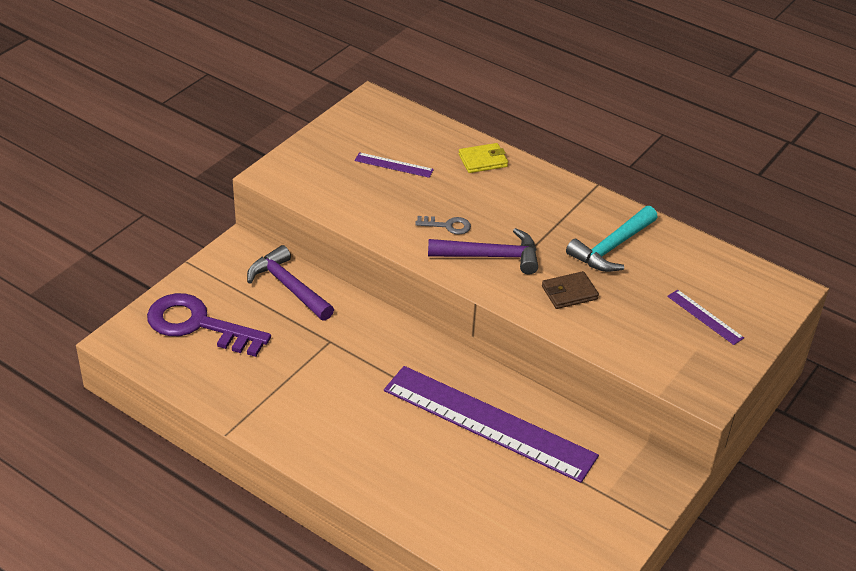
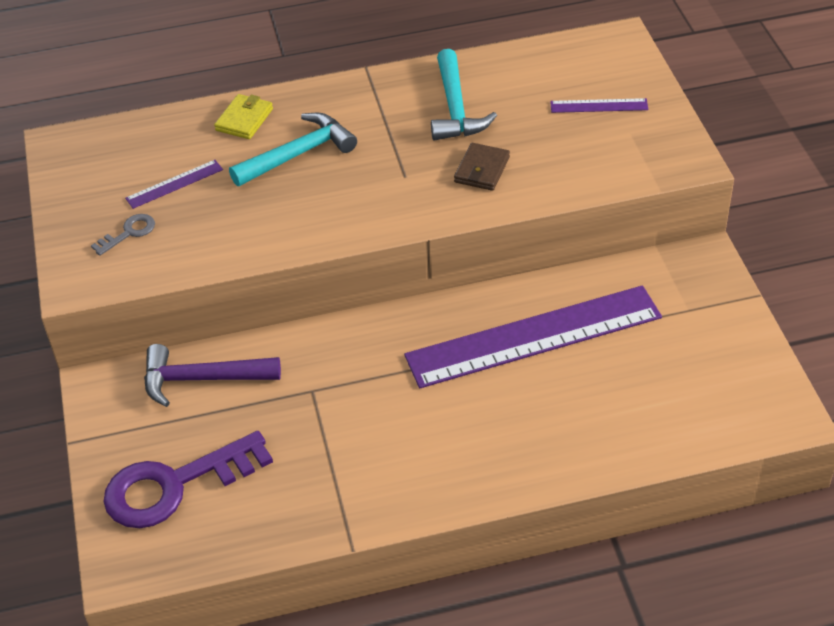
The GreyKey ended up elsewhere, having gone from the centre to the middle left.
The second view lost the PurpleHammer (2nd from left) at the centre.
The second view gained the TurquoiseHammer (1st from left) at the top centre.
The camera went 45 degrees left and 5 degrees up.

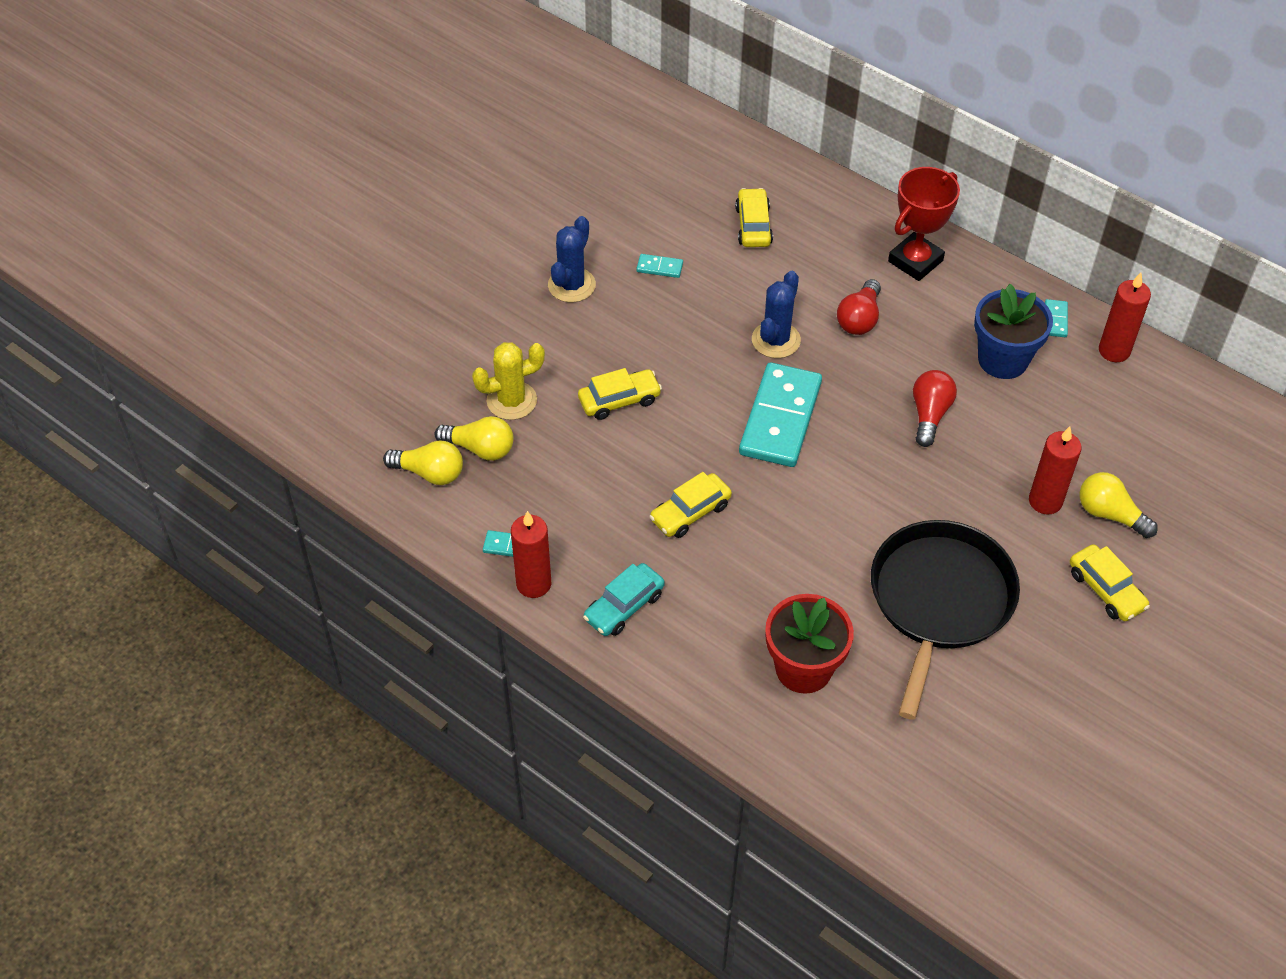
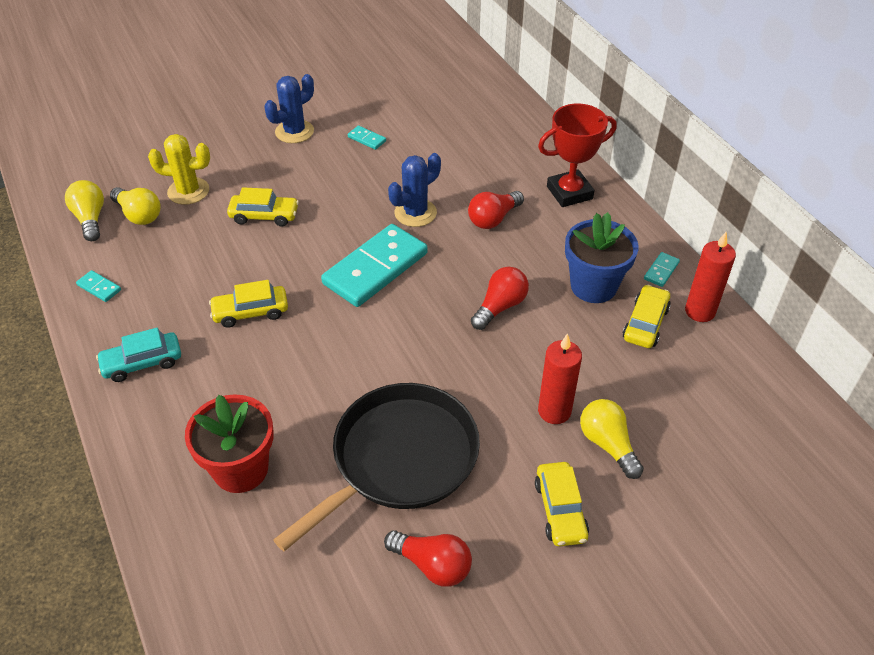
The YellowLightBulb (1st from left) at the middle left ended up facing another way, 150 degrees counterclockwise from before.
The second view lost the RedCandle (1st from left) at the centre.
The YellowCar (3rd from left in the first image) ended up elsewhere, having gone from the top centre to the middle right.
The second view gained the RedLightBulb (1st from left) at the bottom centre.
The camera went 25 degrees right and 5 degrees down.

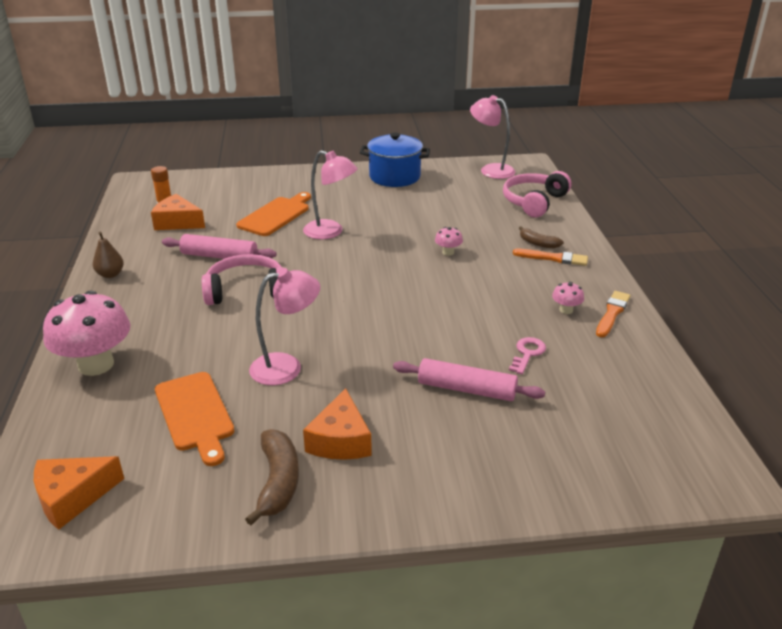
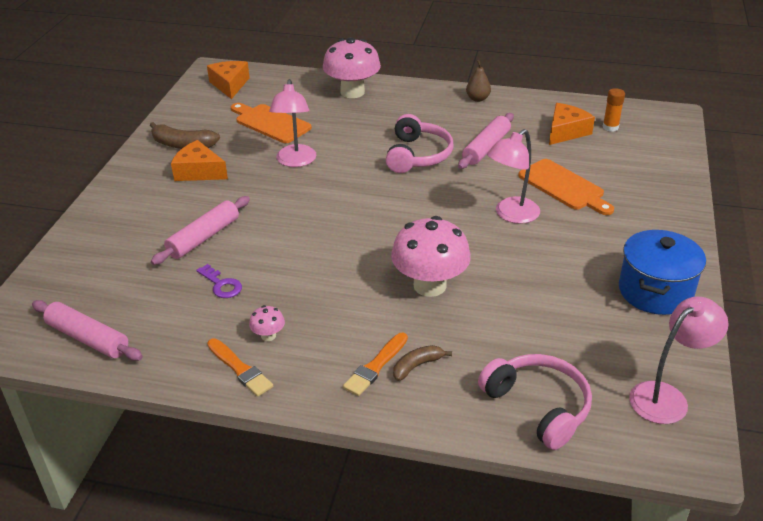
The OrangeCuttingBoard (1st from left) at the middle left ended up facing another way, 45 degrees clockwise from before.
The size of the PinkMushroom (2nd from left in the first image) at the centre changed by a factor of 2.34.
What was the PinkKey at the middle right turned into the PurpleKey at the middle left.
The second view gained the PinkRollingPin (1st from left) at the middle left.
The camera went 110 degrees right and 5 degrees up.

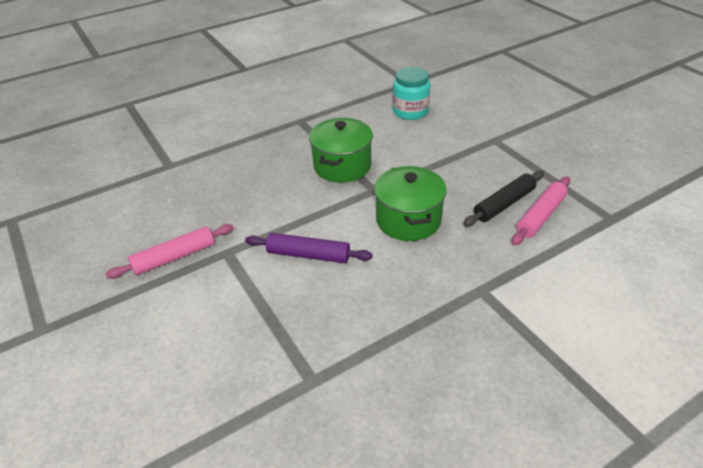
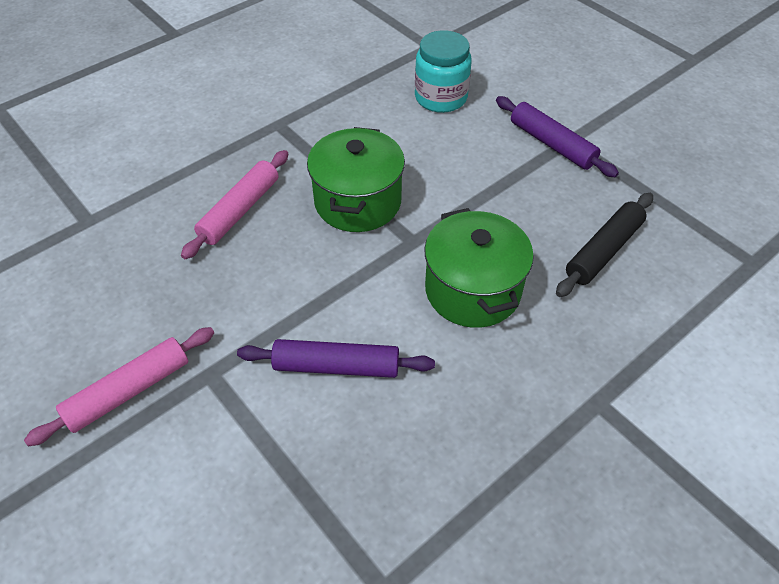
The PinkRollingPin (2nd from left) ended up elsewhere, having gone from the middle right to the middle left.
The second view gained the PurpleRollingPin (2nd from left) at the top right.
The camera went 10 degrees left and 10 degrees up.

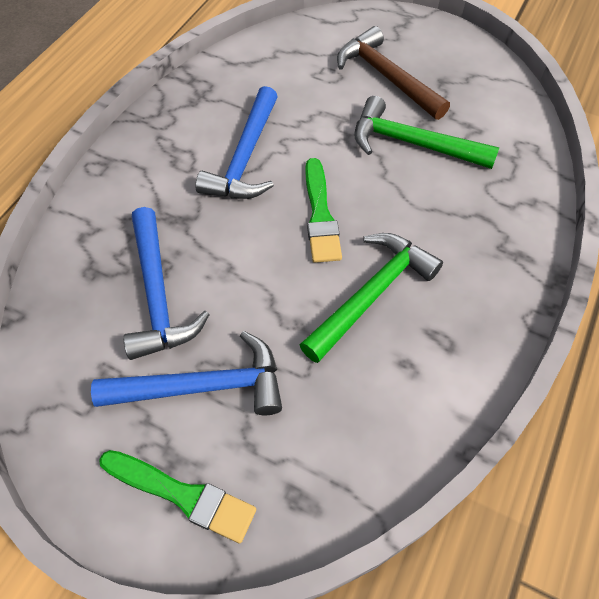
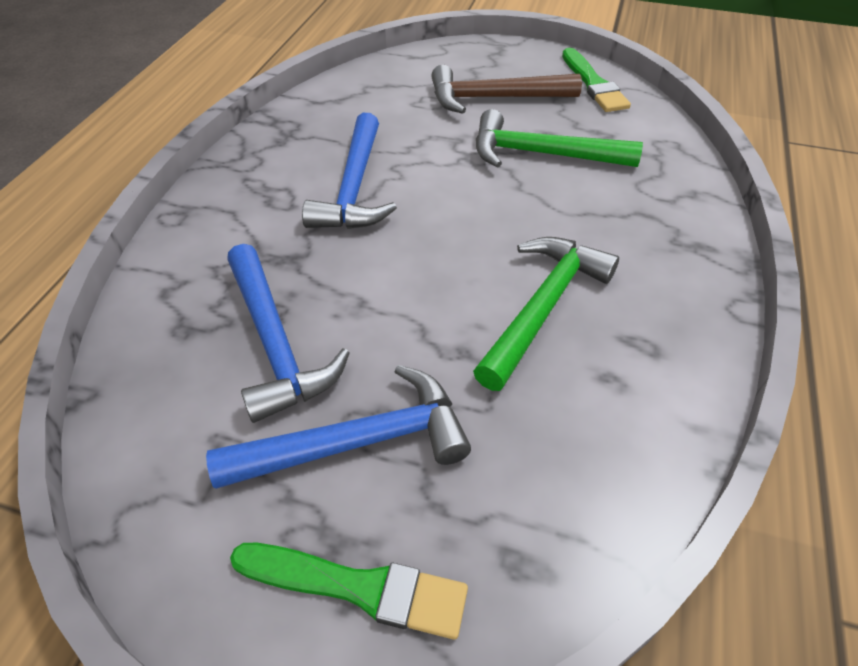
The GreenBrush (2nd from left) ended up elsewhere, having gone from the centre to the top right.
The BrownHammer at the top centre ended up facing another way, 45 degrees counterclockwise from before.
The camera went 10 degrees left and 10 degrees down.

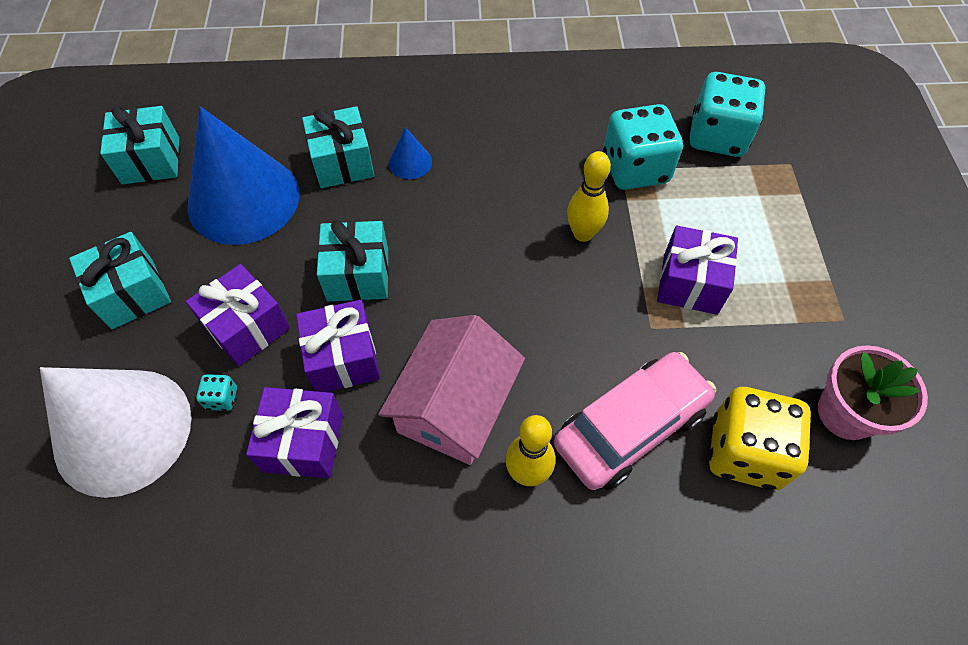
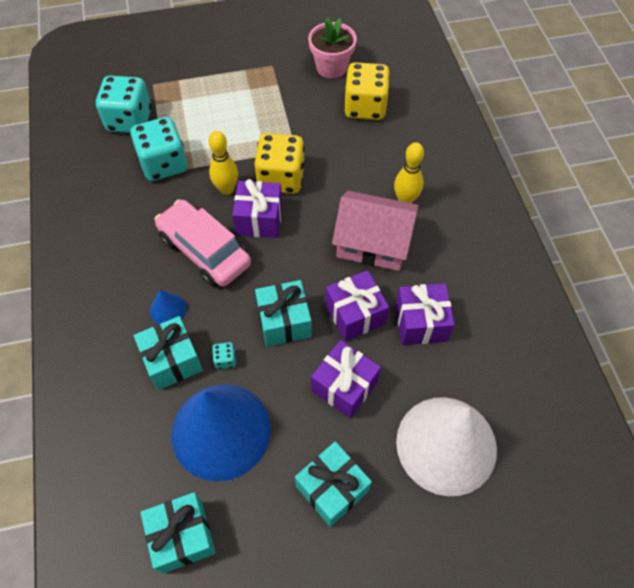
The TurquoiseDice (1st from left in the first image) ended up elsewhere, having gone from the middle left to the centre.
The PinkCar ended up elsewhere, having gone from the centre to the middle left.
The PurpleGift (4th from left in the first image) ended up elsewhere, having gone from the middle right to the centre.
The second view gained the YellowDice (1st from left) at the top centre.
The camera went 100 degrees left and 0 degrees up.

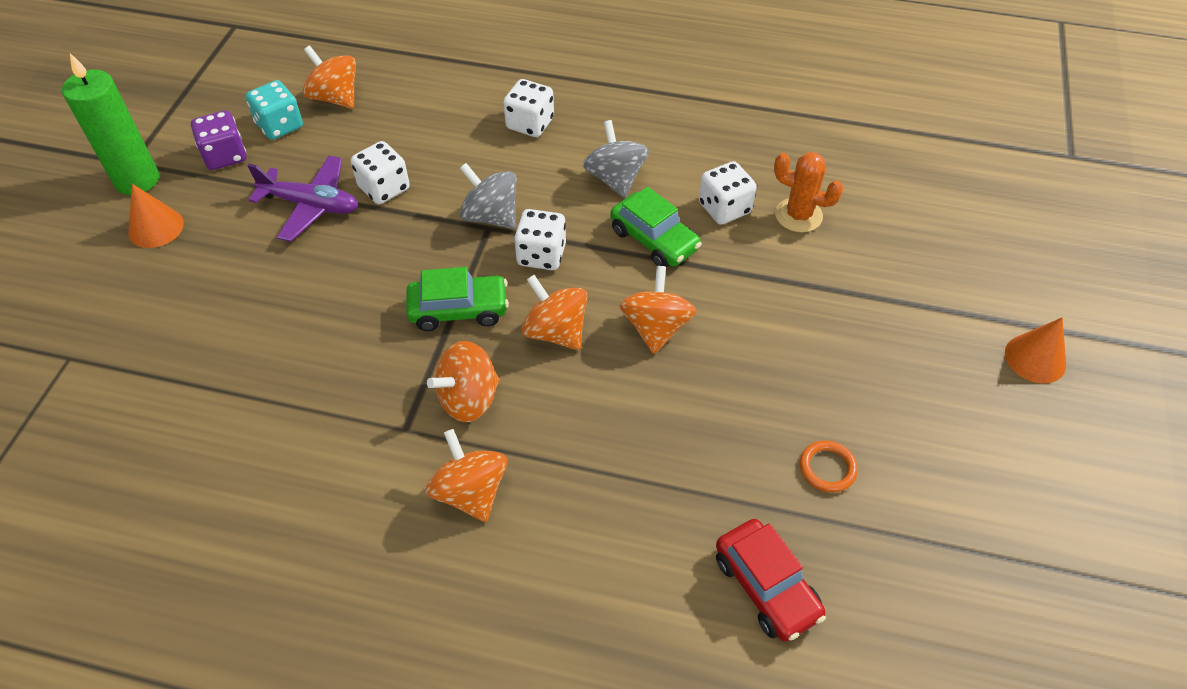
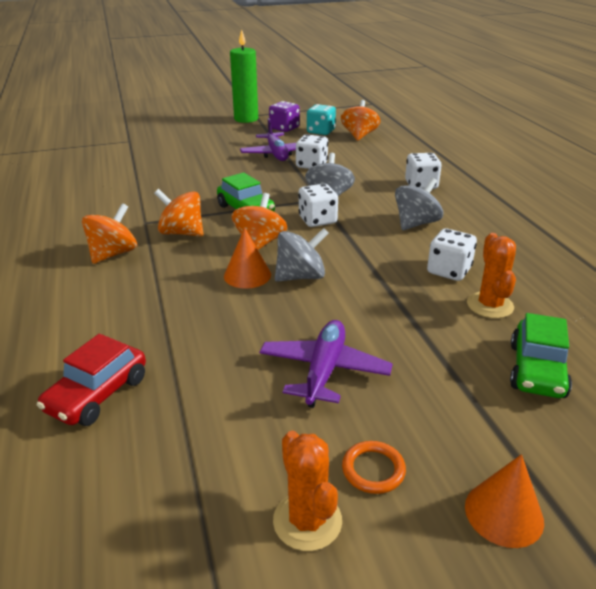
The OrangeCone (1st from left) ended up elsewhere, having gone from the top left to the centre.
The GreenCar (2nd from left) ended up elsewhere, having gone from the top centre to the middle right.
What was the OrangeSpinningTop (5th from left) at the centre turned into the GreySpinningTop (1st from left) at the centre.
The OrangeRing ended up elsewhere, having gone from the bottom right to the bottom centre.
The second view gained the PurplePlane (2nd from left) at the centre.
The second view gained the OrangeCactus (1st from left) at the bottom centre.
The camera went 60 degrees right and 20 degrees down.

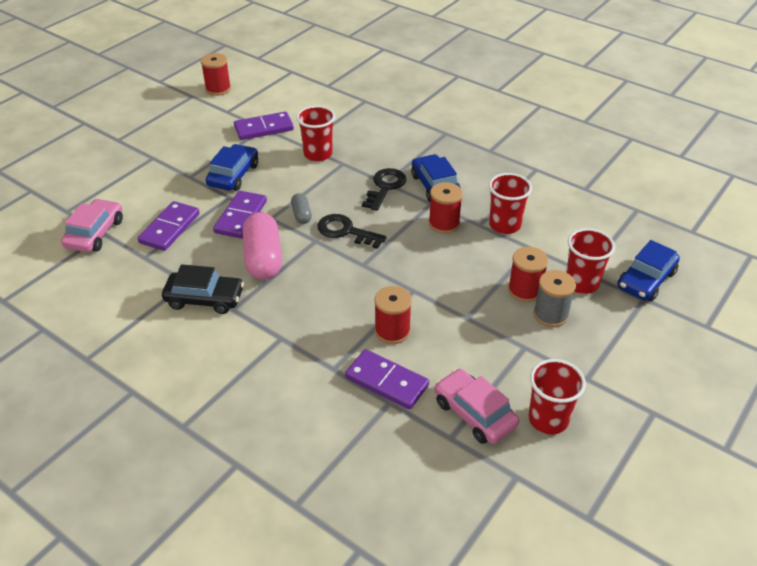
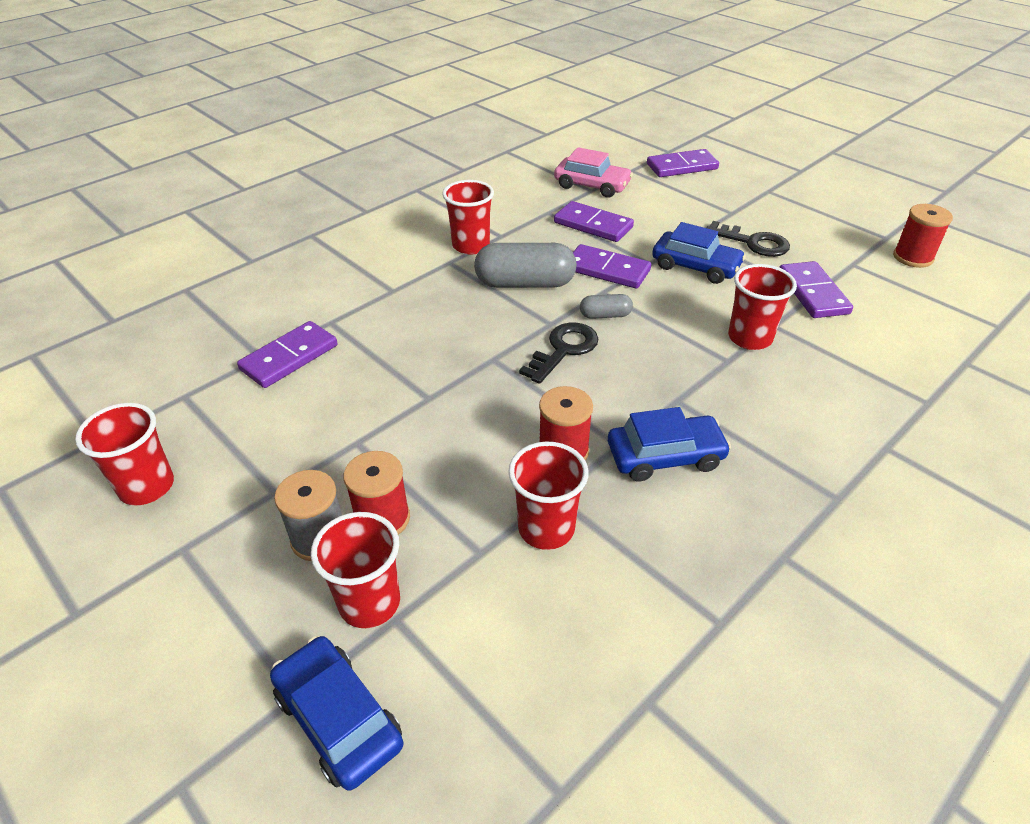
Where the BlackCar stood at the middle left, the RedCup (3rd from left) came to stand at the top centre.
What was the PinkCapsule at the centre turned into the GreyCapsule (1st from left) at the top centre.
The BlackKey (2nd from left) ended up elsewhere, having gone from the centre to the top right.
The second view lost the RedSpool (2nd from left) at the centre.
The second view lost the PinkCar (2nd from left) at the bottom centre.
The second view gained the PurpleDomino (4th from left) at the top centre.
The camera went 100 degrees right and 0 degrees up.

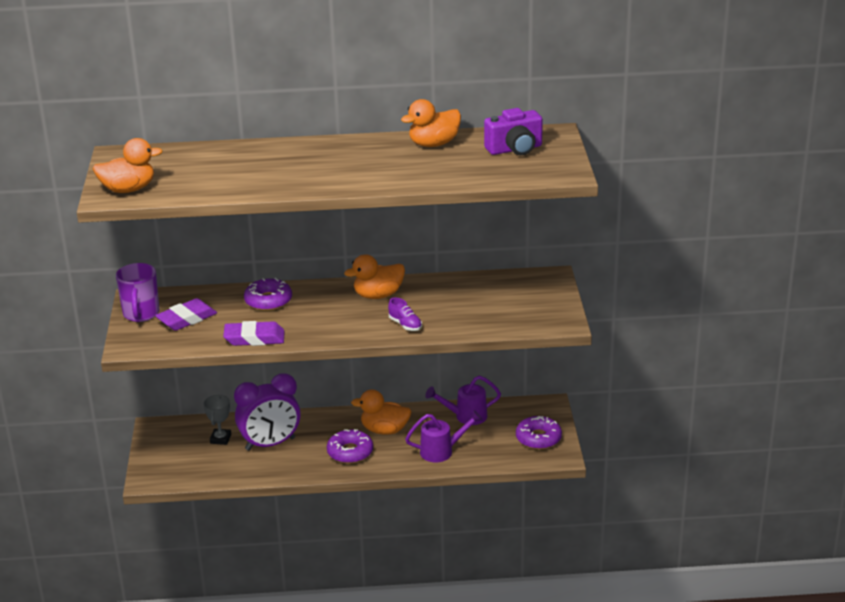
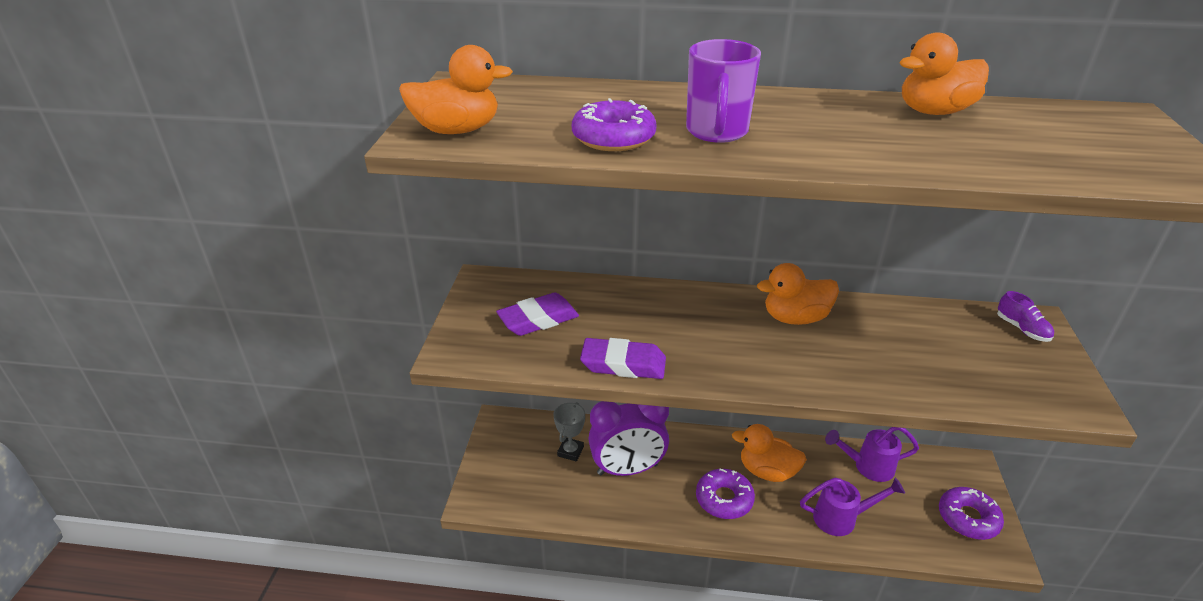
The PurpleMug ended up elsewhere, having gone from the middle left to the top centre.
The PurpleDonut (1st from left) ended up elsewhere, having gone from the middle left to the top centre.
The PurpleShoe ended up elsewhere, having gone from the centre to the middle right.
The second view lost the PurpleCamera at the top centre.
The camera went 10 degrees right and 5 degrees up.

